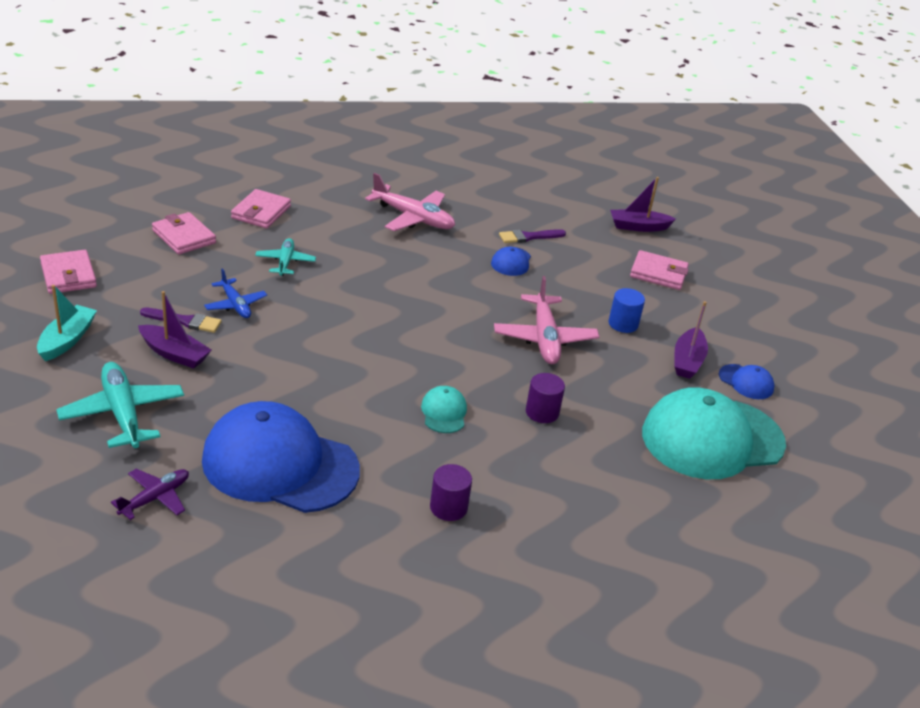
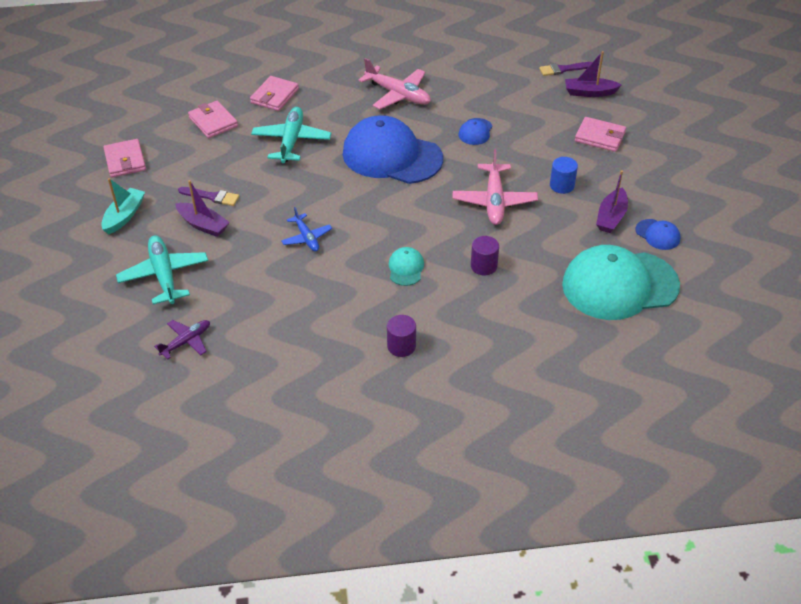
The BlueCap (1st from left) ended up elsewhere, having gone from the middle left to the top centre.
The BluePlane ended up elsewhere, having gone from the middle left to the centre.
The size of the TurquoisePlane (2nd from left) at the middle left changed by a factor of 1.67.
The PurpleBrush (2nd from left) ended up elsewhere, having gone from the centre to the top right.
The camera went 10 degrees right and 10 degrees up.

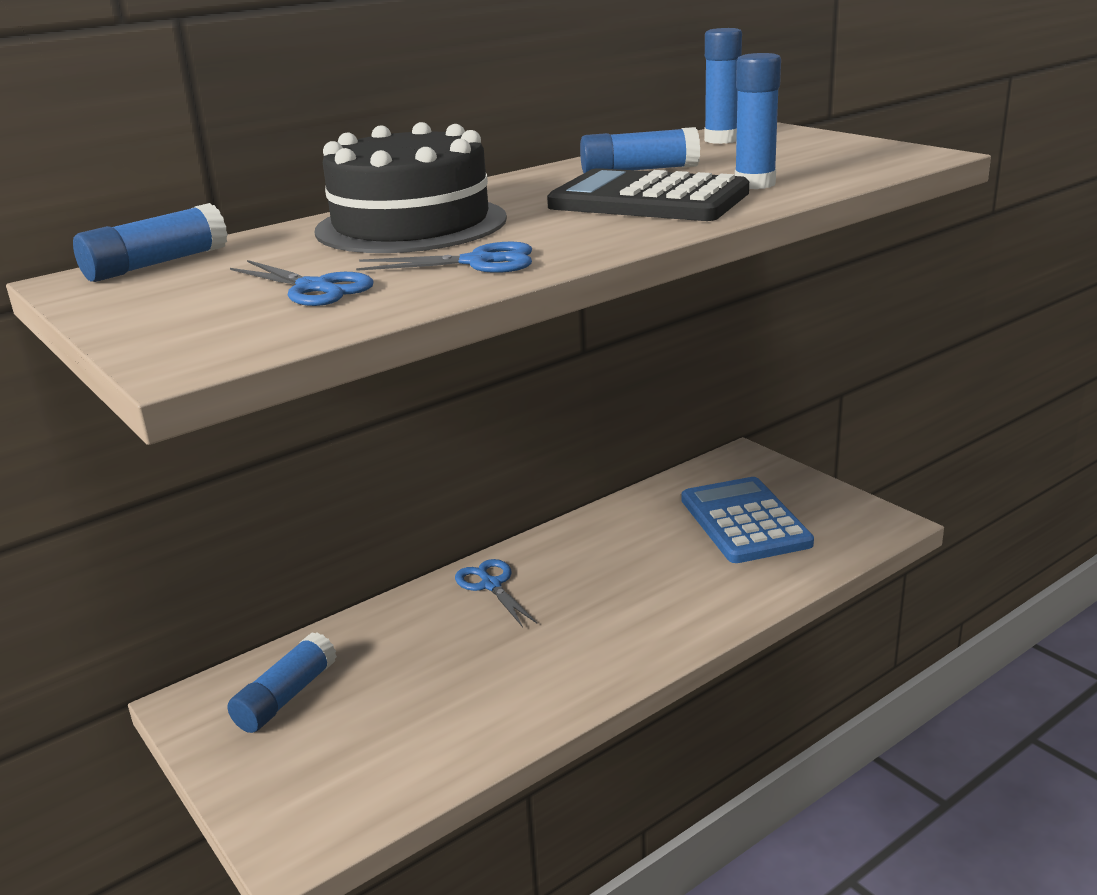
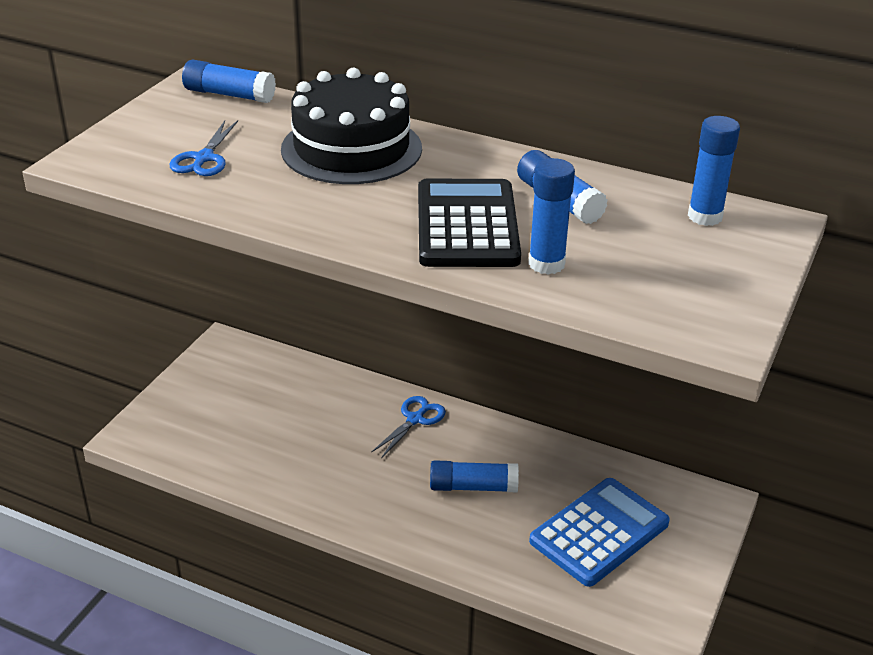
The BlueGlueStick (2nd from left) ended up elsewhere, having gone from the bottom left to the bottom centre.
The second view lost the BlueScissors (2nd from left) at the top centre.
The camera went 60 degrees right and 10 degrees up.

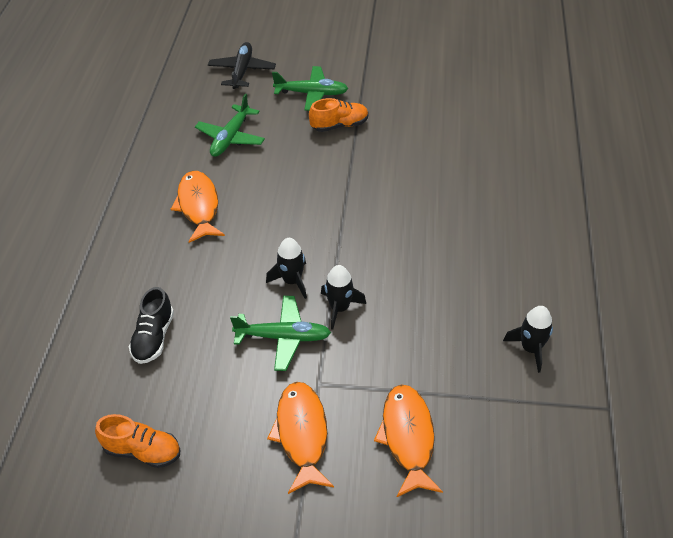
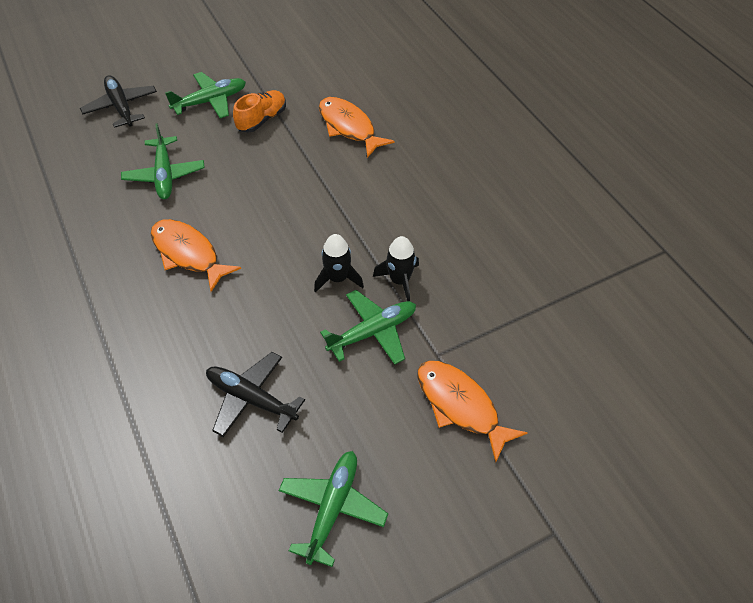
Where the OrangeShoe (1st from left) stood at the bottom left, the GreenPlane (3rd from left) came to stand at the bottom centre.
Where the BlackShoe stood at the middle left, the BlackPlane (2nd from left) came to stand at the centre.
The OrangeFish (3rd from left in the first image) ended up elsewhere, having gone from the bottom centre to the top centre.
The second view lost the BlackRocket (3rd from left) at the middle right.
The camera went 35 degrees left and 5 degrees up.

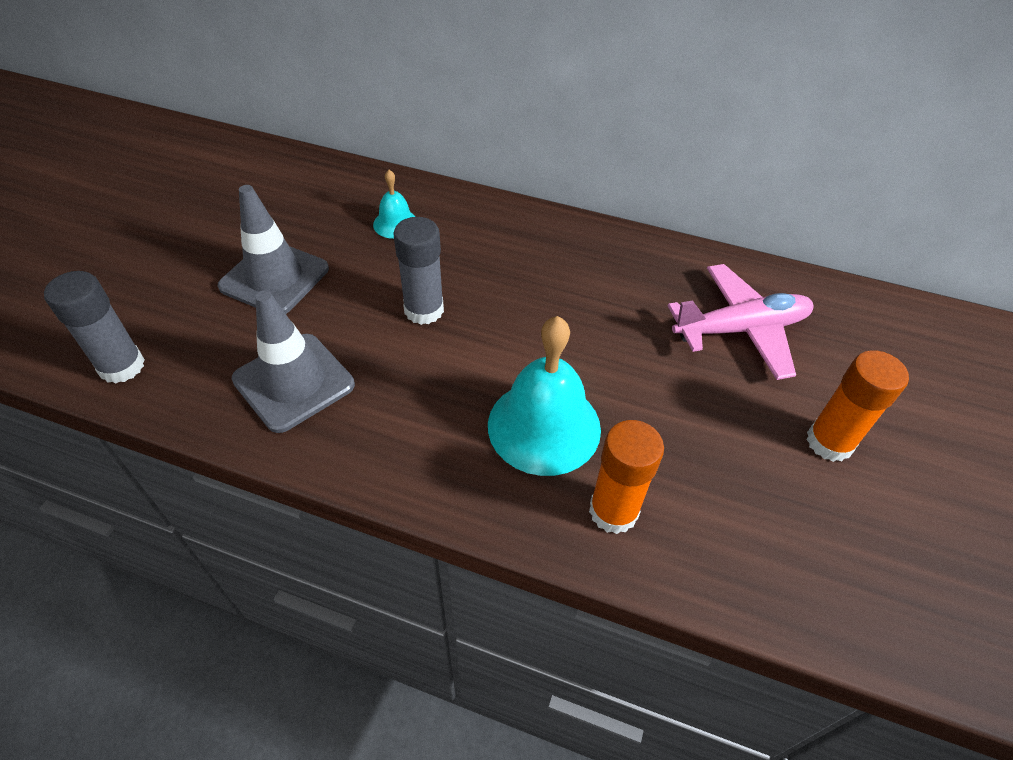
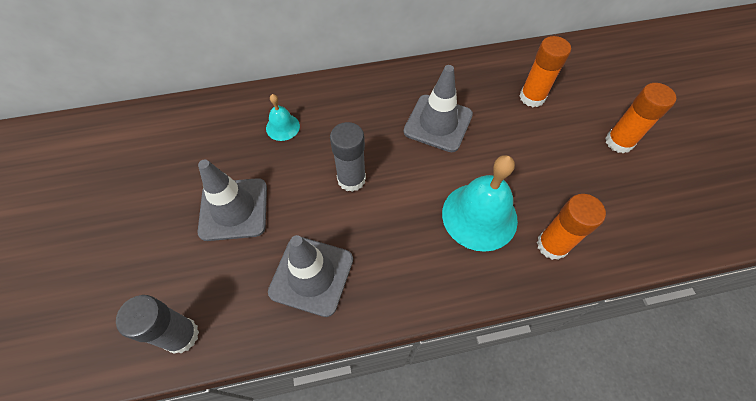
Where the PinkPlane stood at the middle right, the OrangeGlueStick (1st from left) came to stand at the top right.
The second view gained the GreyTrafficCone (3rd from left) at the top centre.
The camera went 30 degrees left and 10 degrees up.

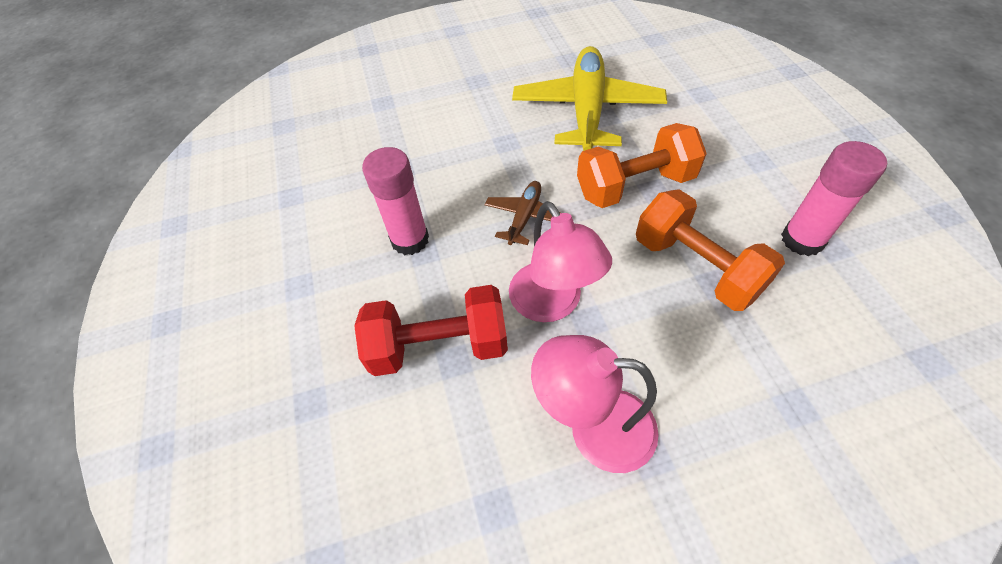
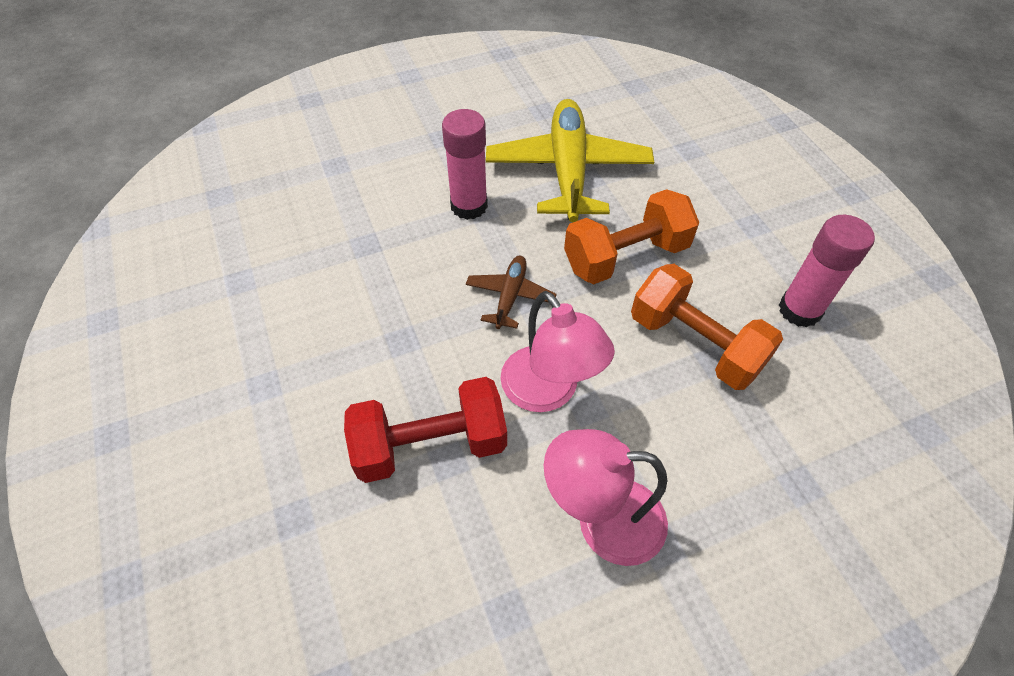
The PinkGlueStick (1st from left) ended up elsewhere, having gone from the centre to the top centre.
The camera went 10 degrees left and 0 degrees up.

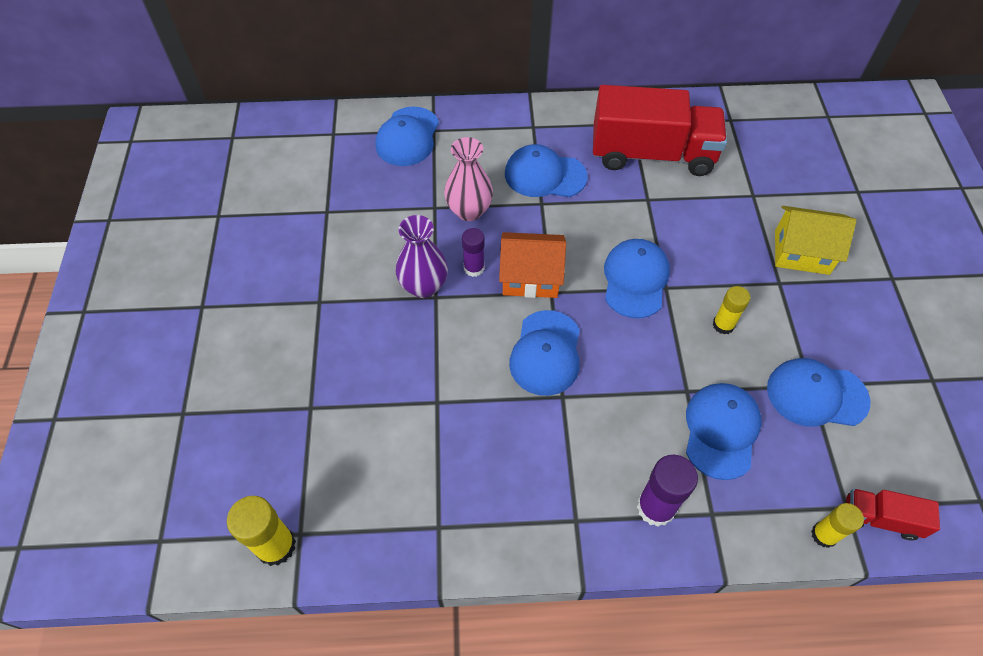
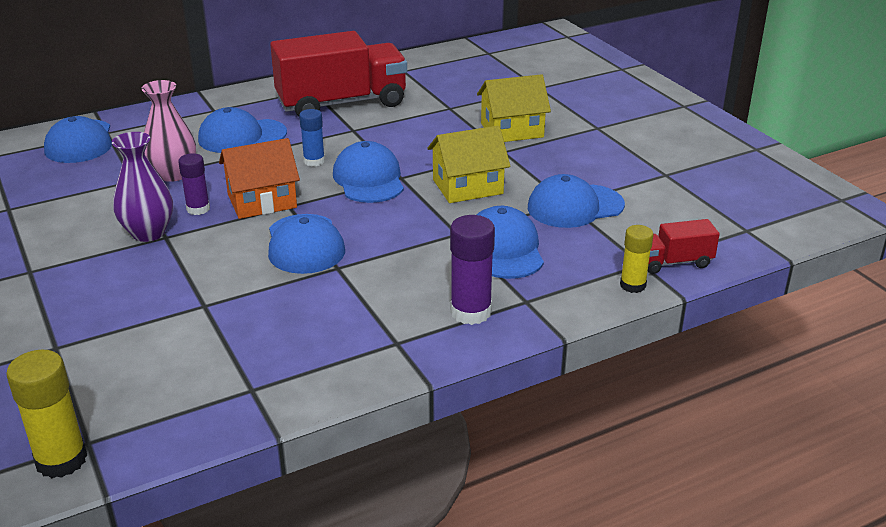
Where the YellowGlueStick (2nd from left) stood at the middle right, the YellowHouse (1st from left) came to stand at the top centre.
The second view gained the BlueGlueStick at the top centre.
The camera went 25 degrees left and 25 degrees down.

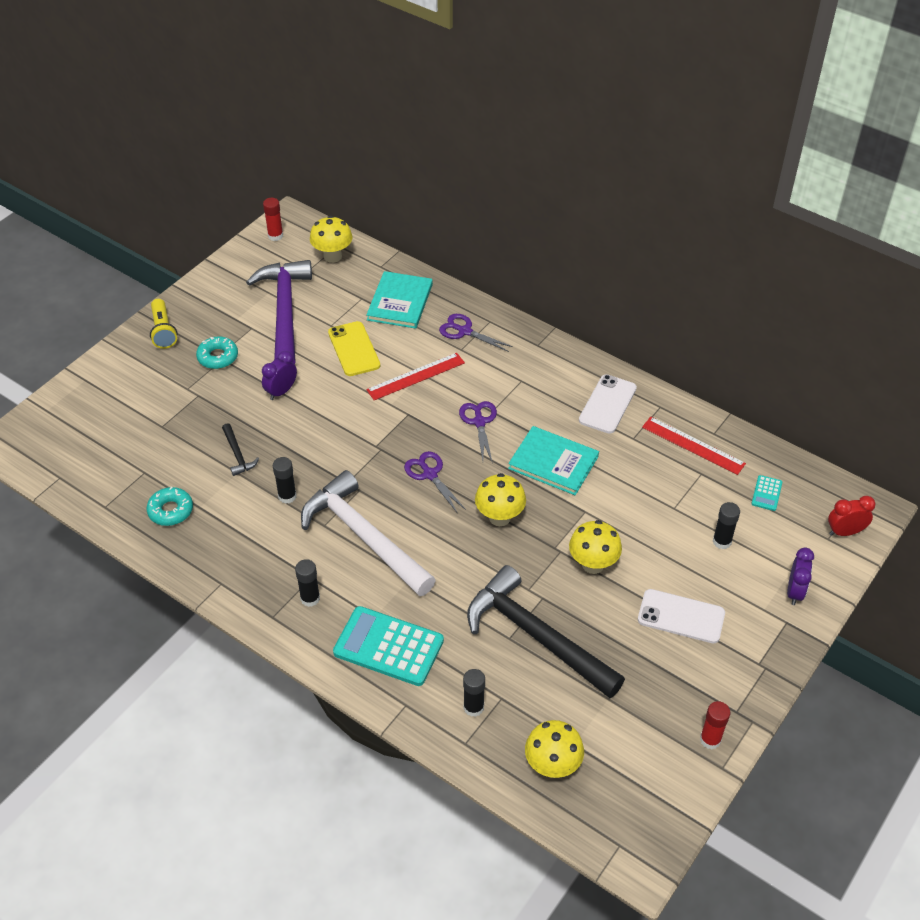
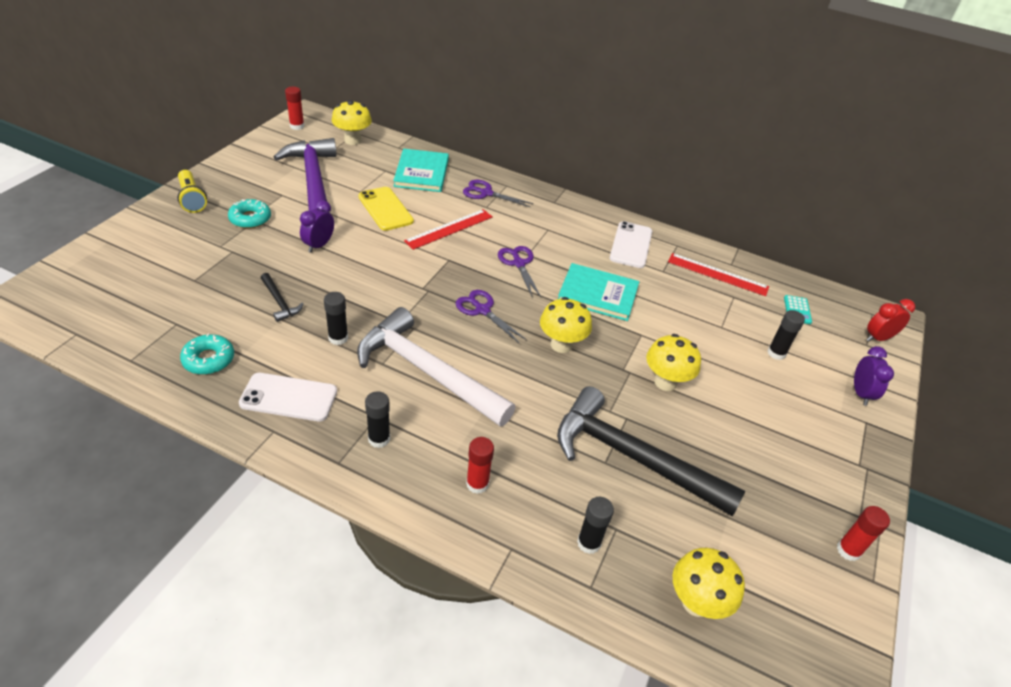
Where the TurquoiseCalculator (1st from left) stood at the bottom centre, the RedGlueStick (2nd from left) came to stand at the bottom centre.
The WhitePhone (2nd from left in the first image) ended up elsewhere, having gone from the bottom right to the middle left.
The camera went 15 degrees left and 5 degrees down.

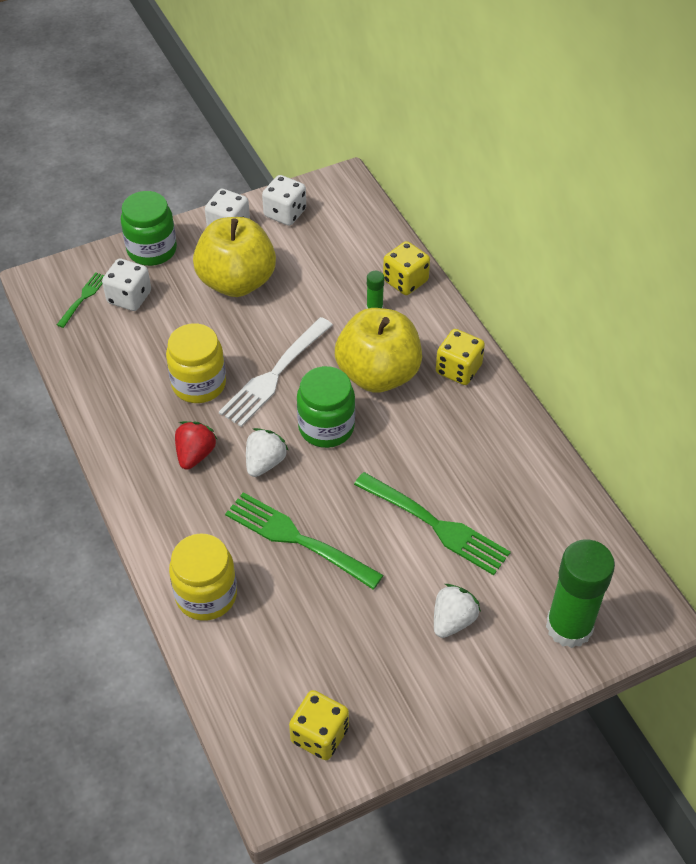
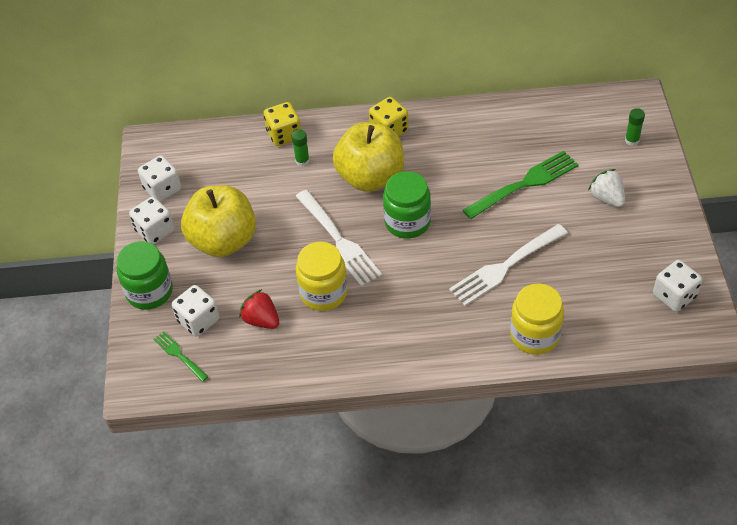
The RedStrawberry ended up elsewhere, having gone from the middle left to the centre.
What was the GreenFork (2nd from left) at the centre turned into the WhiteFork (2nd from left) at the middle right.
The second view lost the WhiteStrawberry (1st from left) at the centre.
What was the YellowDice (1st from left) at the bottom centre turned into the WhiteDice (4th from left) at the middle right.
The size of the GreenGlueStick (2nd from left) at the bottom right changed by a factor of 0.43.
The camera went 65 degrees left and 0 degrees up.

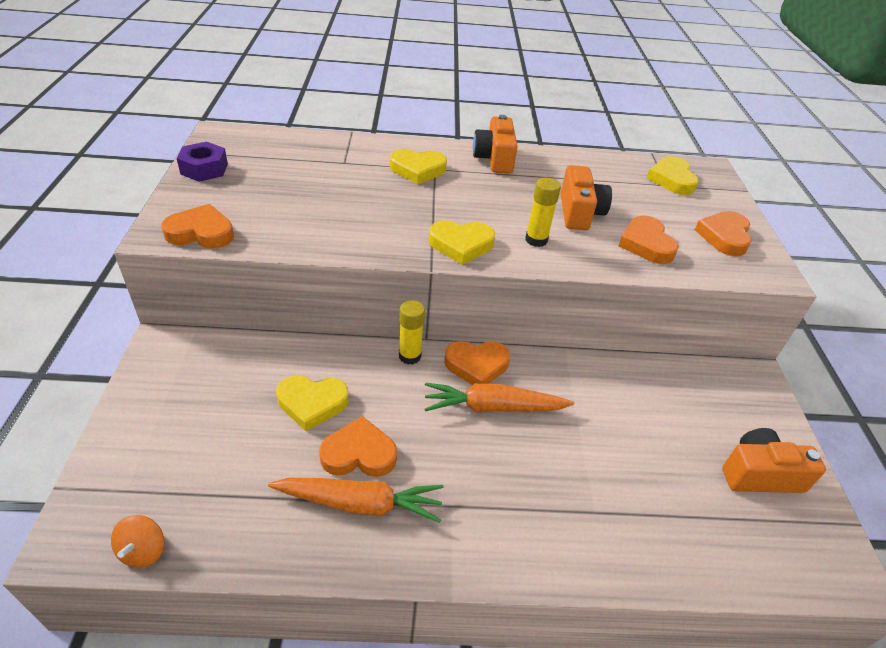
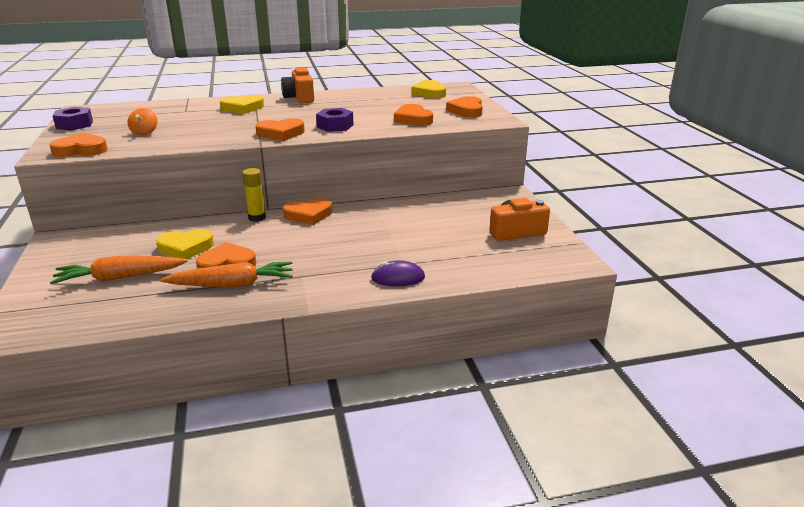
The OrangeSpinningTop ended up elsewhere, having gone from the bottom left to the top left.
The OrangeCarrot (2nd from left in the first image) ended up elsewhere, having gone from the centre to the middle left.
What was the YellowHeart (3rd from left) at the centre turned into the OrangeHeart (3rd from left) at the top centre.
Where the YellowGlueStick (2nd from left) stood at the top centre, the PurpleNut (2nd from left) came to stand at the top centre.
The second view lost the OrangeCamera (2nd from left) at the top centre.
The second view gained the PurpleMouse at the centre.
The camera went 10 degrees left and 15 degrees down.

